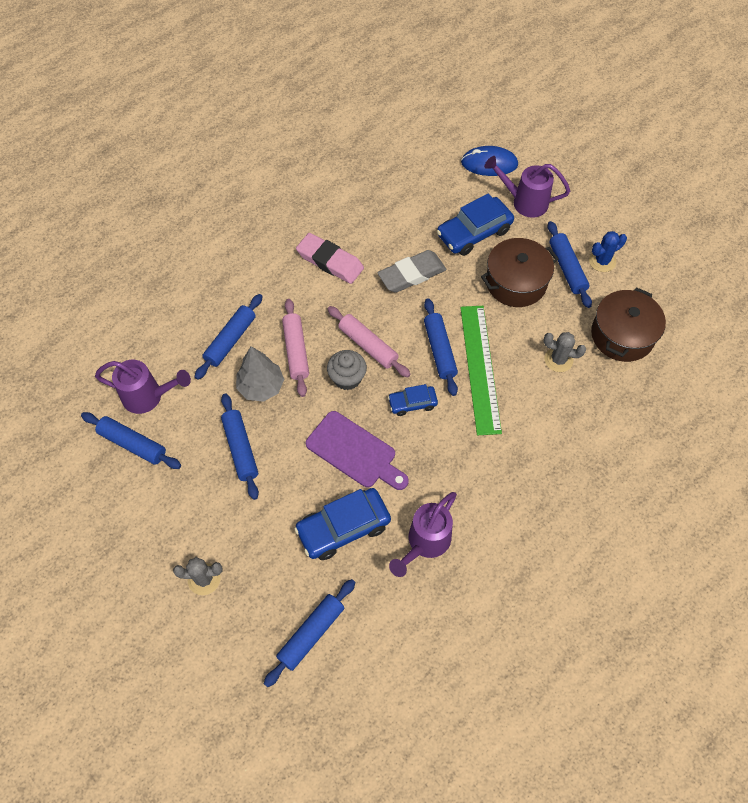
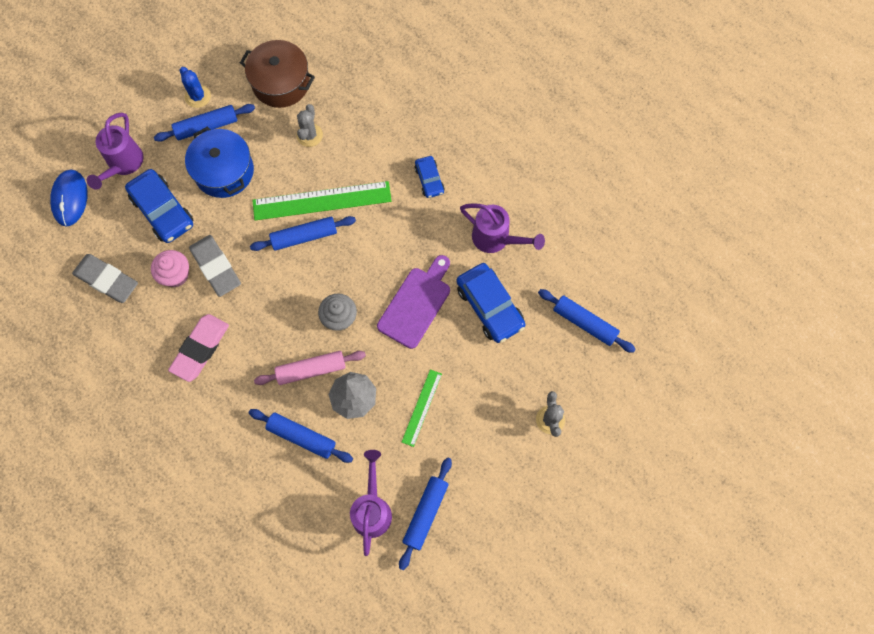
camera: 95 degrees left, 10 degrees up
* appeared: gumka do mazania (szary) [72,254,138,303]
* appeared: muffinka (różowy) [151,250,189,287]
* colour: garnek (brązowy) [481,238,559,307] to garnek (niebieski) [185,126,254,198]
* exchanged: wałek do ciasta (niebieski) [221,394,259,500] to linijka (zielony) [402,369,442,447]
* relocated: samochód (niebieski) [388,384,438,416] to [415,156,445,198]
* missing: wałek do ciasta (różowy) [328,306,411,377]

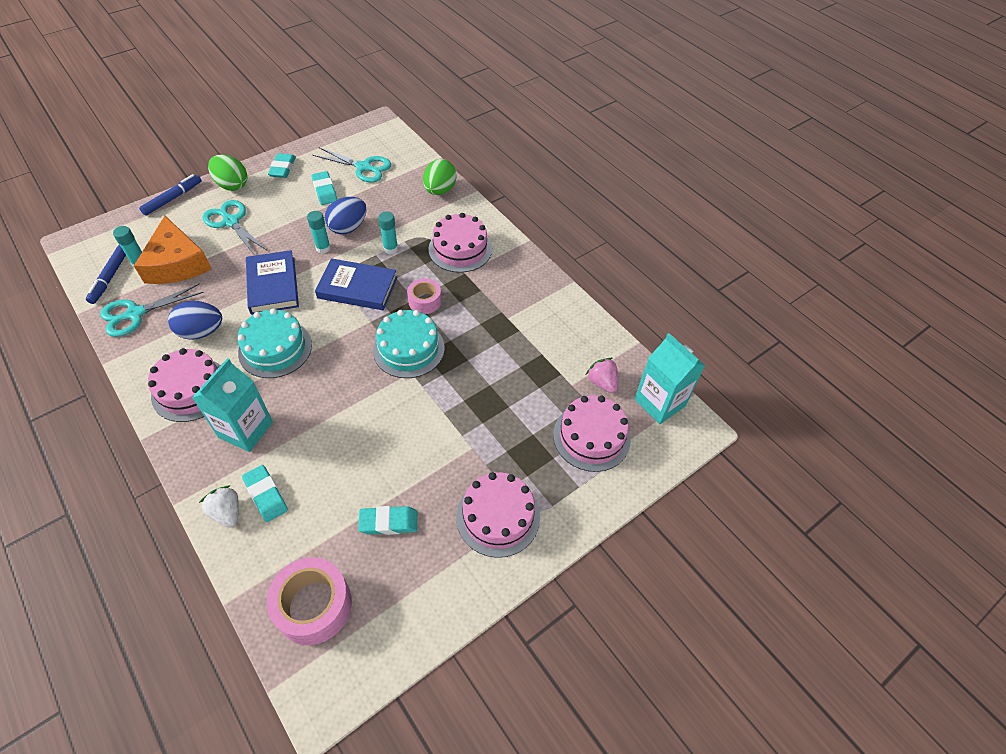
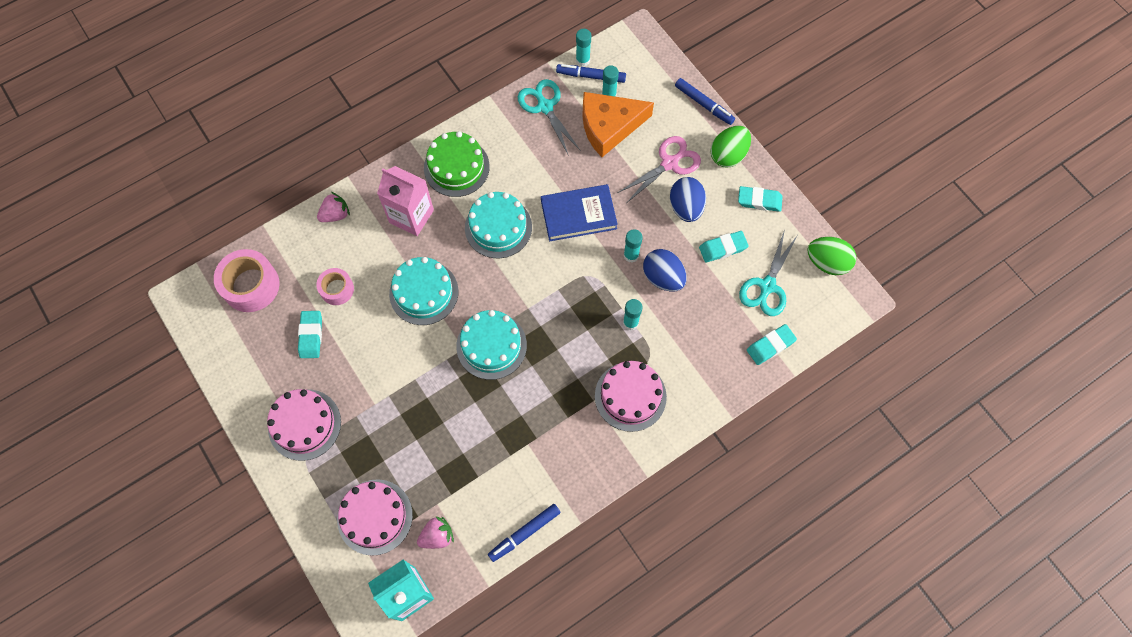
camera: 95 degrees right, 15 degrees up
* relocated: taśma klejąca (różowy) [407,279,442,314] to [316,268,354,305]
* colour: truskawka (biały) [199,485,239,528] to truskawka (różowy) [317,192,350,222]
* colour: karton mleka (turkusowy) [192,358,273,452] to karton mleka (różowy) [377,166,434,236]
* appeared: tort (turkusowy) [389,257,459,325]
* colour: tort (różowy) [148,348,221,422] to tort (zielony) [424,131,490,197]
* appeared: flamaster (niebieski) [488,504,561,562]
* appeared: klej w sztyfcie (turkusowy) [576,29,591,66]
* colour: nożyczki (turkusowy) [203,200,267,254] to nożyczki (różowy) [618,136,701,202]
* relocated: jajko (niebieski) [168,301,222,340] to [670,177,706,222]
* relocated: gumka do mazania (turkusowy) [242,465,288,522] to [747,324,797,365]
* relocated: jajko (zielony) [423,159,457,195] to [807,237,856,275]
* missing: książka (niebieski) [315,258,397,310]

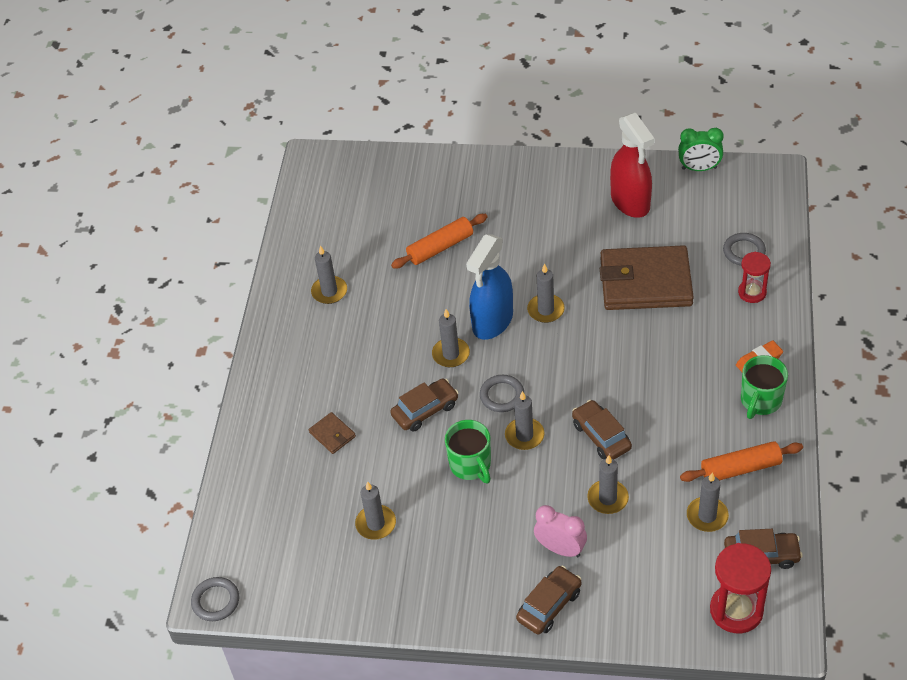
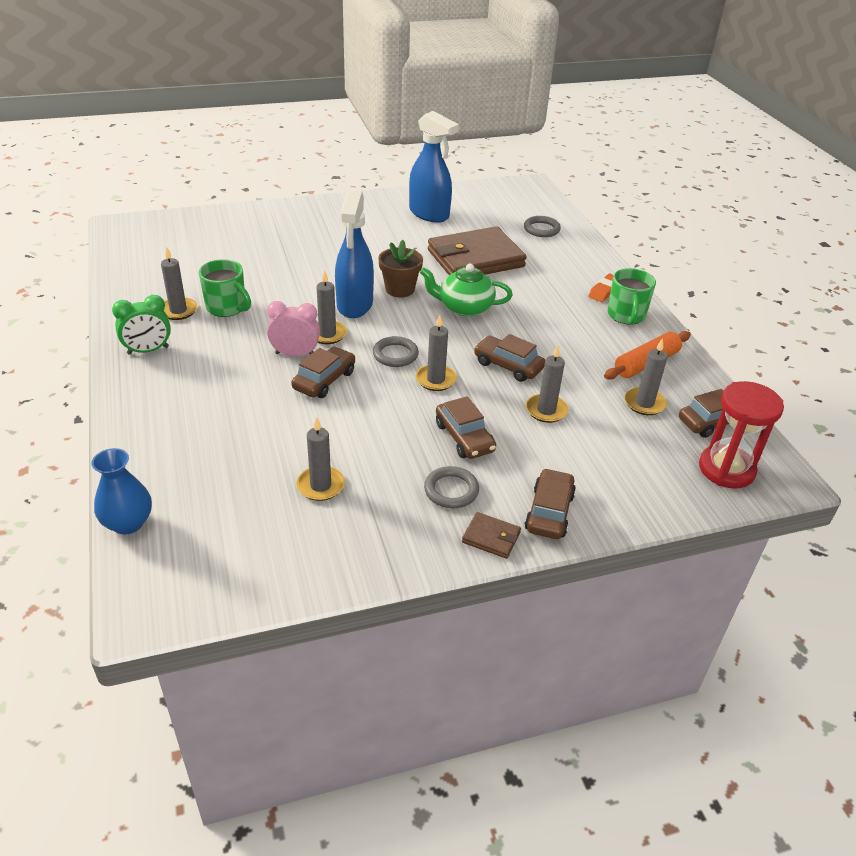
camera: 30 degrees left, 10 degrees down
* appeared: wazon (niebieski) [92,448,152,534]
* relocated: budzik (zielony) [678,128,724,171] to [112,295,171,355]
* relocated: kubek (zielony) [445,420,491,483] to [199,259,251,317]
* relocated: budzik (różowy) [534,505,587,557] to [267,301,320,357]
* exchanged: świeca (szary) [527,264,565,323] to doniczka (brązowy) [378,240,423,298]
* colour: spryskiwacz (czerwony) [610,112,655,218] to spryskiwacz (niebieski) [409,111,459,222]
* appeared: imbryk (zielony) [420,264,513,316]
* relocated: pierścień (szary) [191,577,239,621] to [424,466,479,508]
* appeared: samochód (brązowy) [436,396,496,459]
* relocated: portfel (brązowy) [309,412,356,454] to [462,512,521,559]
* missing: wałek do ciasta (pomarańczowy) [391,214,488,269]
* missing: klepsydra (czerwony) [738,252,771,303]

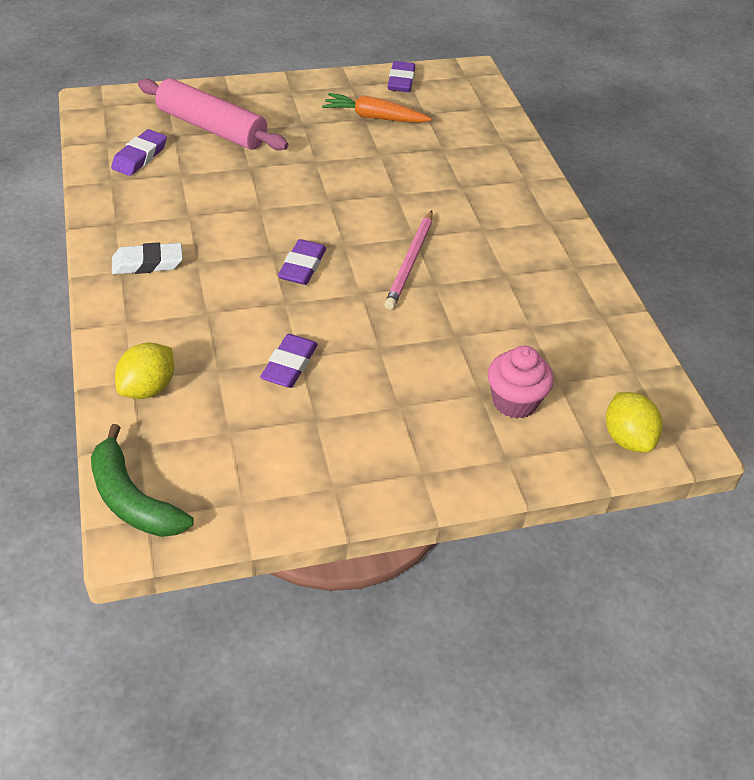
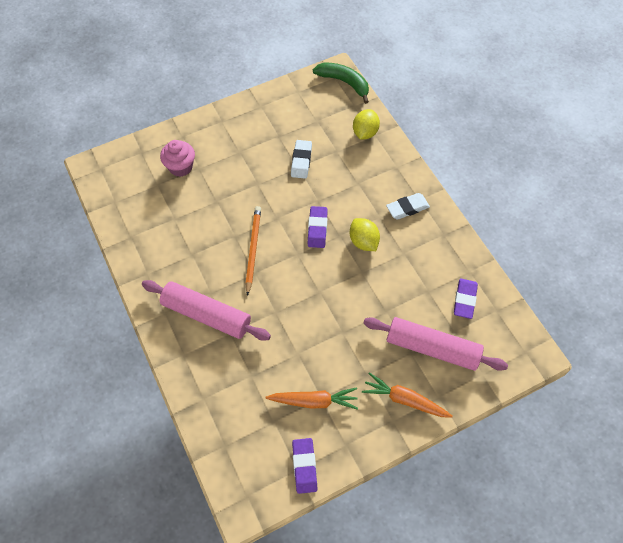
camera: 170 degrees right, 15 degrees up
* appeared: wałek do ciasta (różowy) [142,280,271,341]
* colour: ołówek (różowy) [385,211,433,310] to ołówek (pomarańczowy) [245,206,261,296]
* colour: gumka do mazania (fioletowy) [260,334,318,388] to gumka do mazania (biały) [291,140,312,179]
* relocated: cytryna (żółty) [606,392,663,453] to [349,218,380,251]
* appeared: marchewka (pomarańczowy) [362,372,453,418]

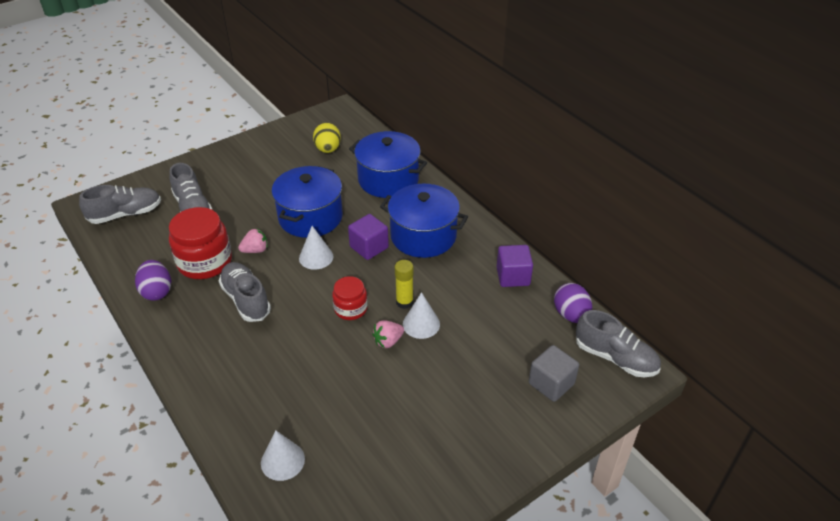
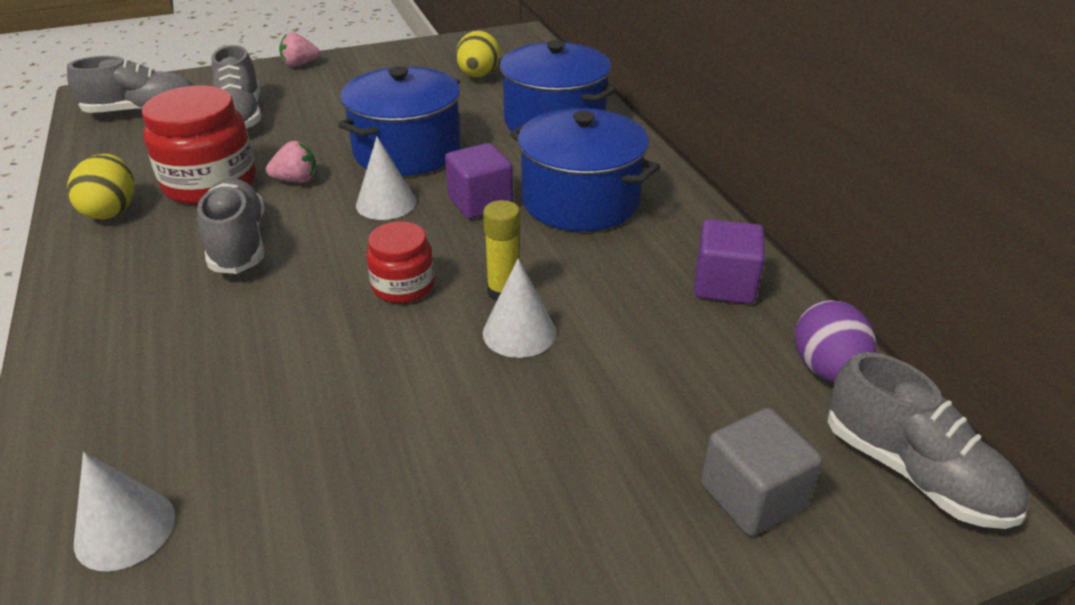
camera: 15 degrees right, 5 degrees down
* colour: jajko (fioletowy) [135,260,171,301] to jajko (żółty) [67,154,134,220]
* relocated: truskawka (różowy) [372,320,404,348] to [279,32,320,67]

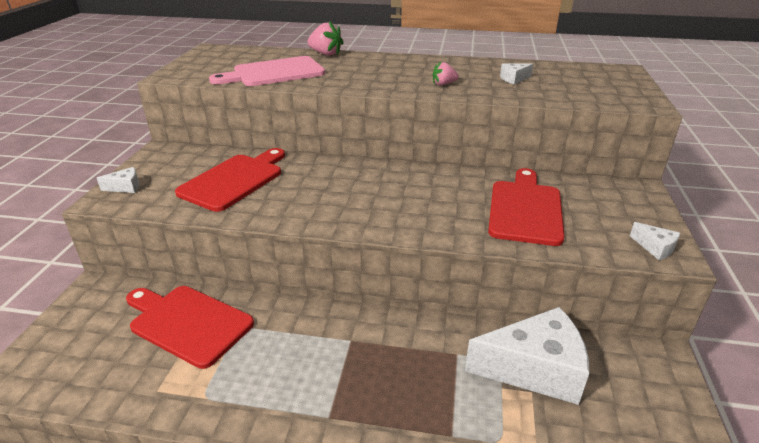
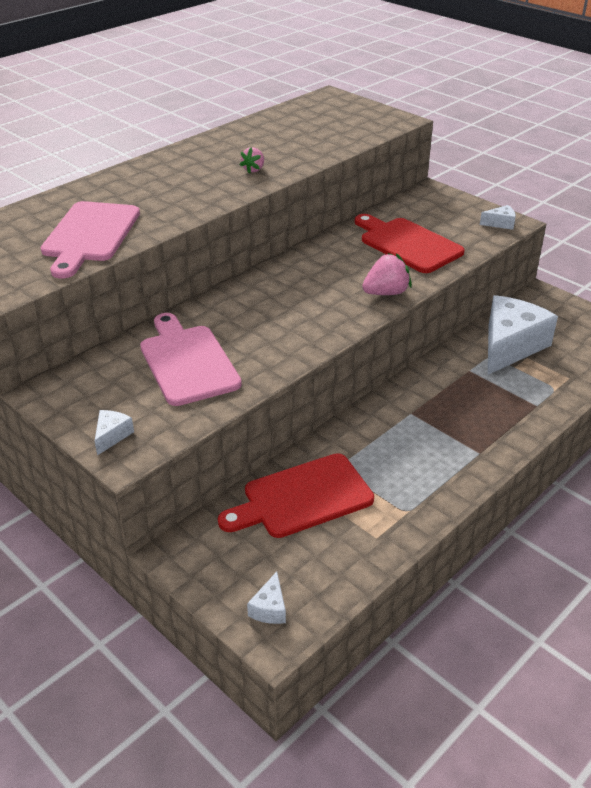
camera: 55 degrees left, 5 degrees up
* colour: deska do krojenia (czerwony) [175,148,285,212] to deska do krojenia (różowy) [140,313,242,406]
* relocated: ser (biały) [500,64,533,84] to [247,572,286,624]
* relocated: truskawka (różowy) [307,21,344,56] to [362,253,412,295]

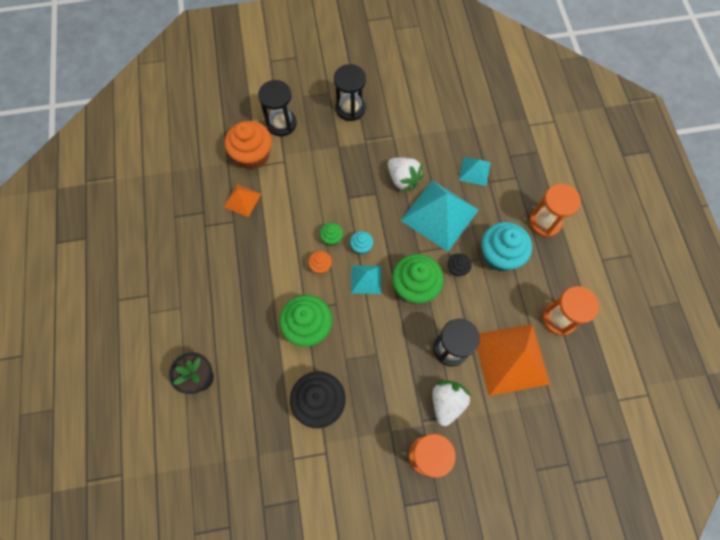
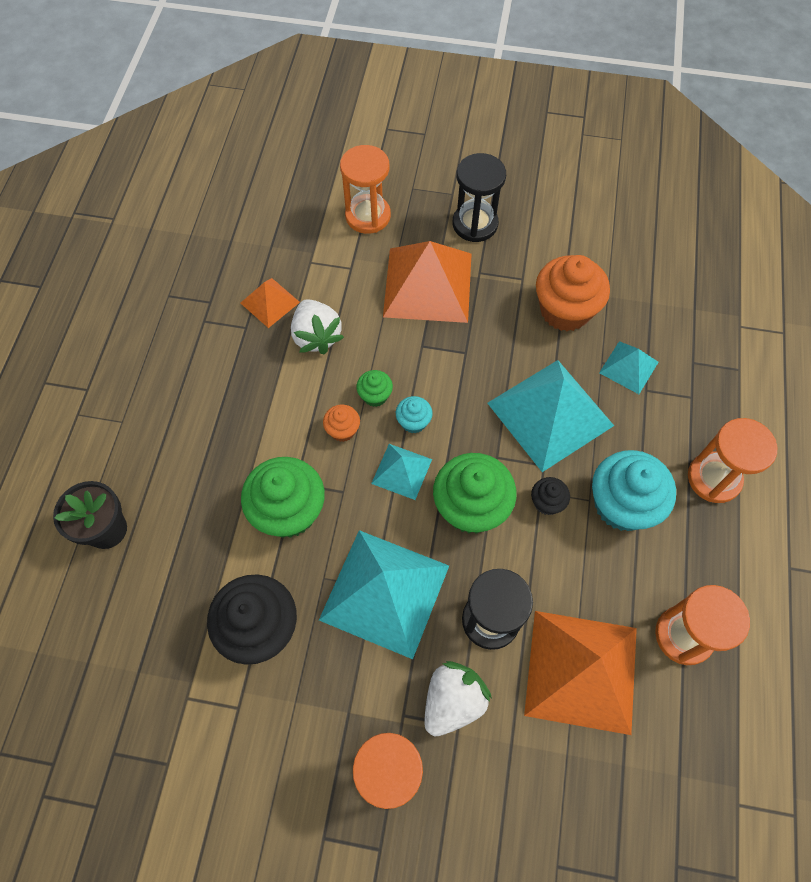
camera: 20 degrees right, 5 degrees down
* relocated: truskawka (biały) [388,157,424,192] to [291,299,344,354]
* appeared: piramida (turkusowy) [319,530,449,659]
* colour: klepsydra (czarny) [258,80,297,137] to klepsydra (pomarańczowy) [340,145,391,234]
* appeared: piramida (pomarańczowy) [383,241,472,323]
* relocated: muffinka (pomarańczowy) [225,121,272,170] to [536,255,610,331]

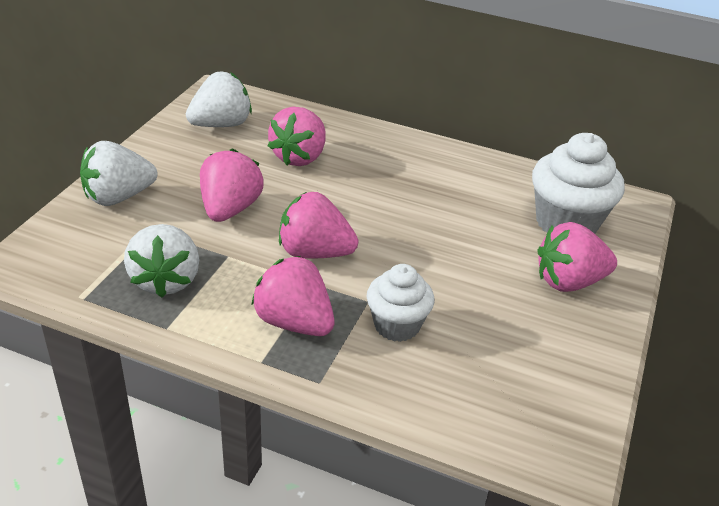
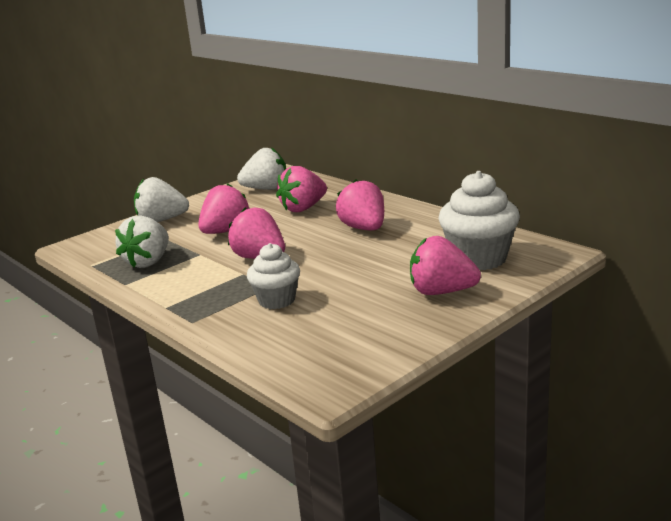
camera: 30 degrees right, 15 degrees down
* relocated: truskawka (różowy) [251,256,335,336] to [336,179,384,230]

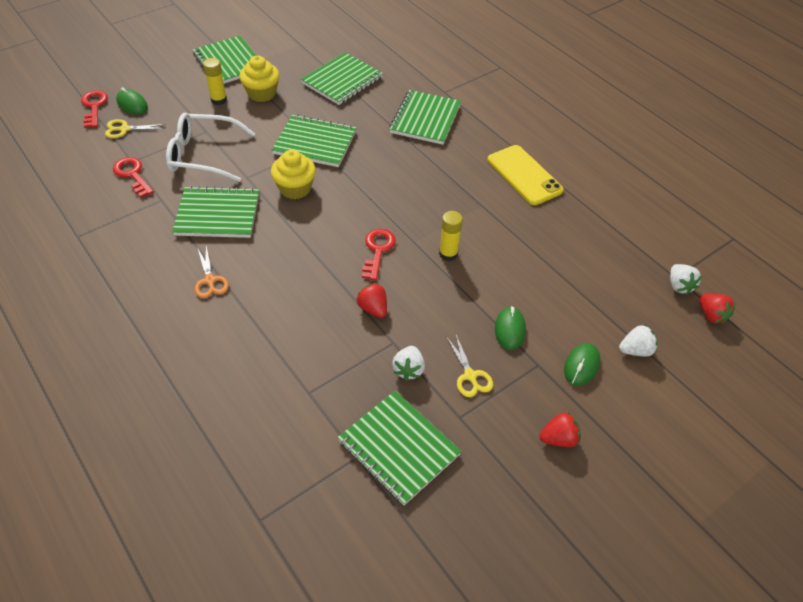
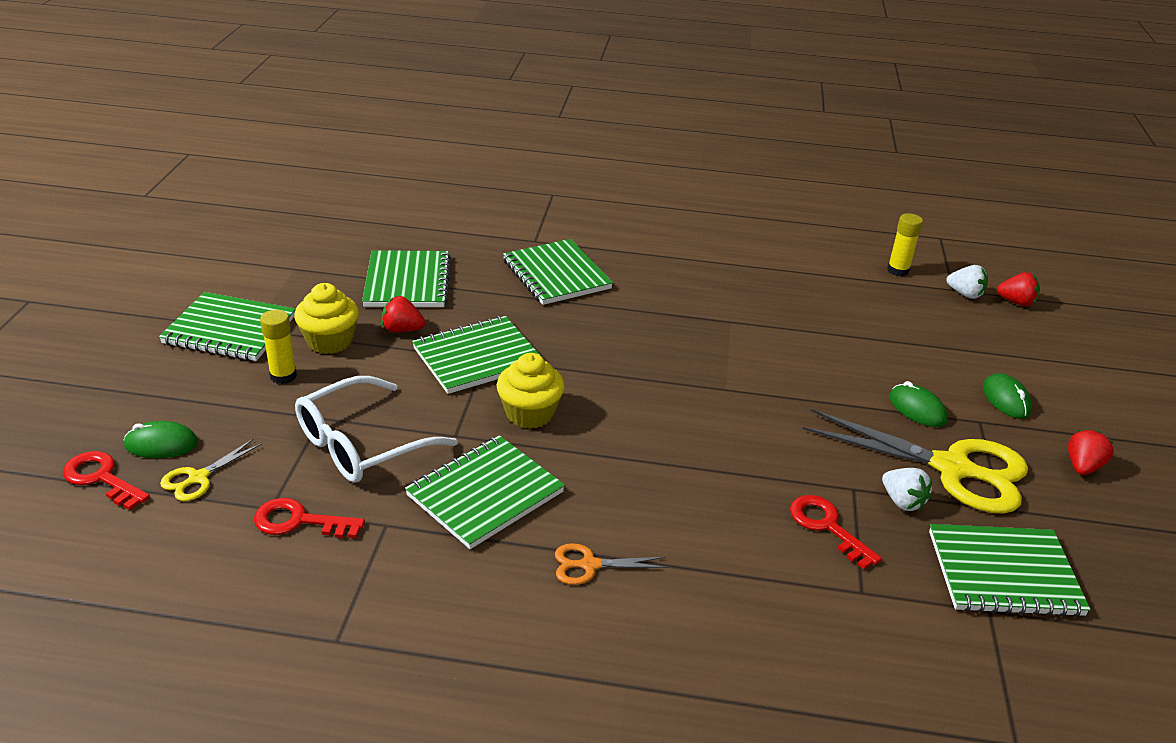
camera: 45 degrees left, 15 degrees down
* relocated: truskawka (czerwony) [356,283,387,318] to [382,296,425,332]
* spun: nożyczki (pomarańczowy) [195,246,229,298] = [555,543,667,585] 150 degrees clockwise
* relocated: klucz (czerwony) [362,229,396,280] to [790,495,882,569]
* size: nożyczki (żółty) [446,333,493,397] = [803,409,1028,514] x2.23
* relocated: klej w sztyfcie (żółty) [439,211,463,261] to [887,213,923,276]
* missing: telefon (żółty) [487,145,564,205]
* missing: truskawka (biały) [619,325,658,357]

